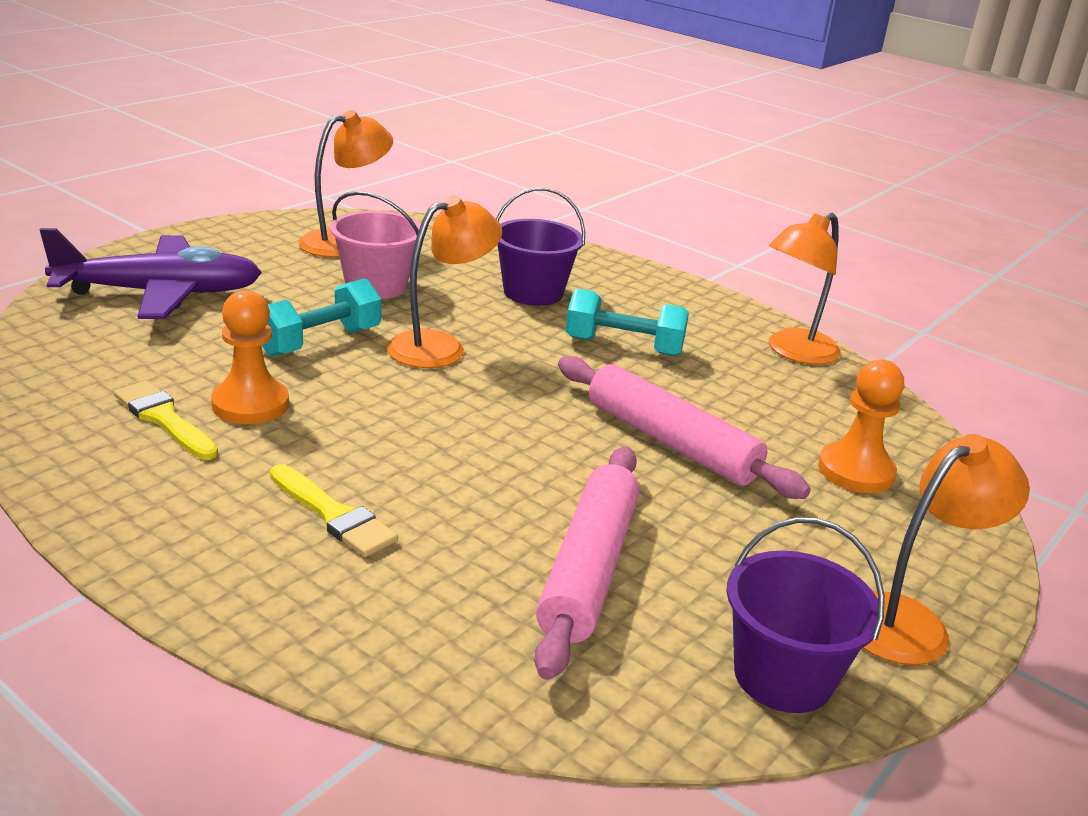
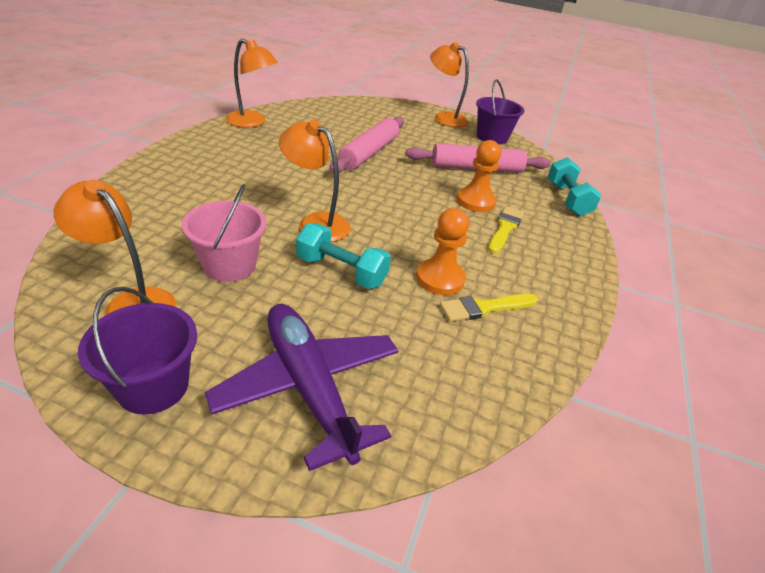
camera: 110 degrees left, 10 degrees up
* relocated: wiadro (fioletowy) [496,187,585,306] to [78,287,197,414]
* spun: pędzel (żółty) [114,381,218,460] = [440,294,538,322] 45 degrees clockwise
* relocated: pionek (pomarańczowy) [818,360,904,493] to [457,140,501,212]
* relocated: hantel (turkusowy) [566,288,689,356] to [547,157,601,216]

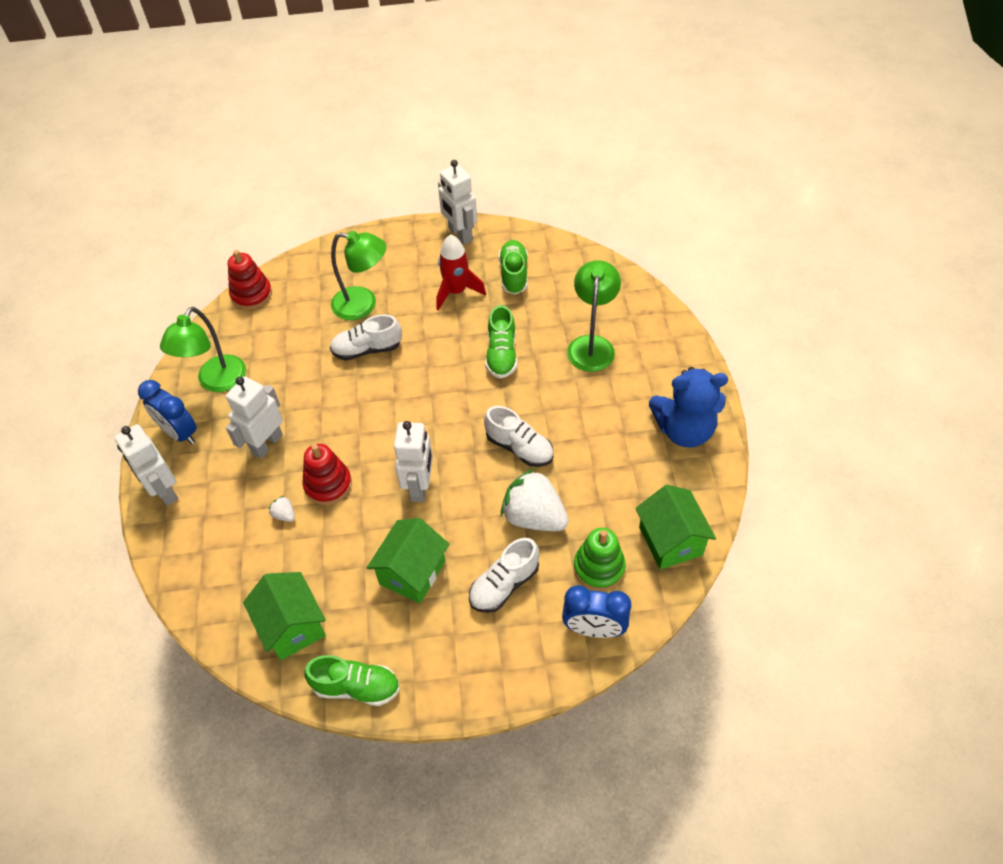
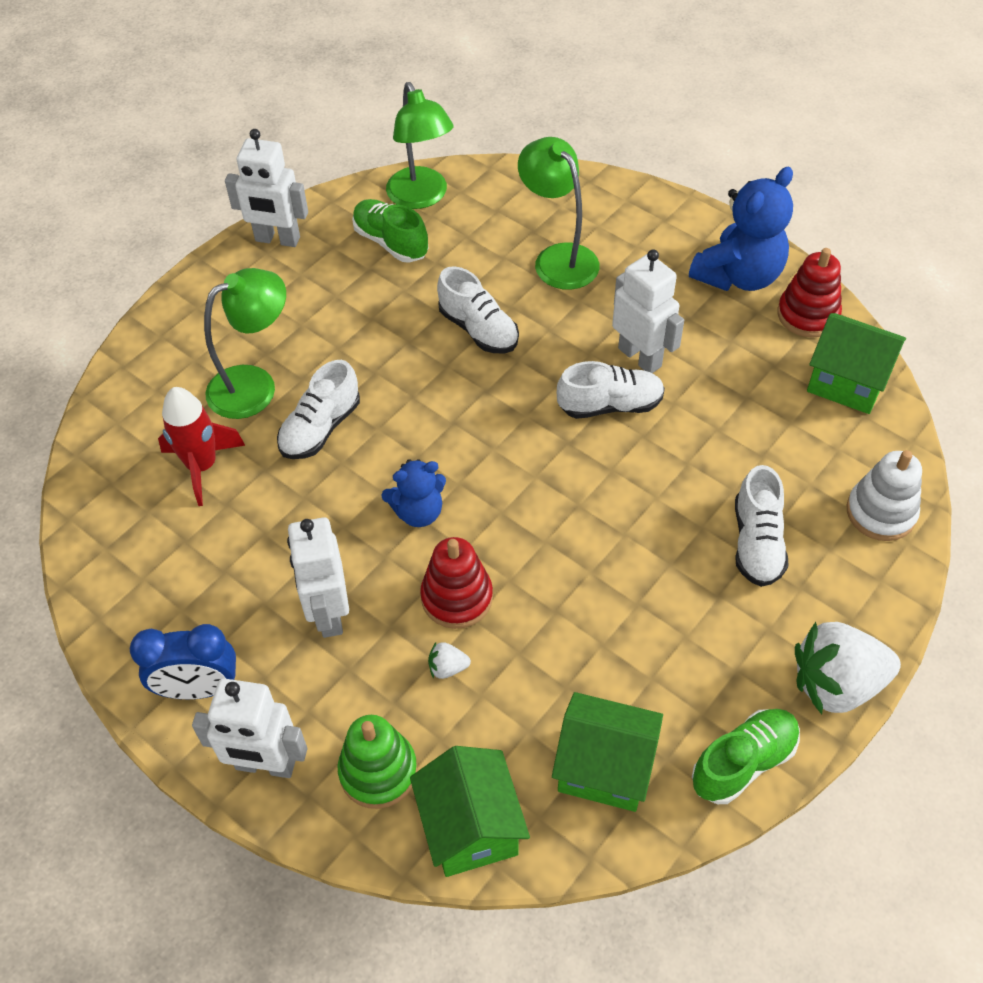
camera: 45 degrees left, 0 degrees up
* relocated: rakieta (czerwony) [436,234,486,310] to [158,387,245,506]
* relocated: zabawka nakładanka (zielony) [574,528,626,591] to [338,715,418,809]
* appeared: miś (niebieski) [381,459,446,527]
* relocated: lampka (zielony) [160,307,246,392] to [386,82,454,209]
* relocated: domek (zielony) [367,518,449,603] to [410,746,530,877]
* colour: but (zielony) [486,305,517,379] to but (biały) [437,266,519,353]
* relocated: robot (biały) [394,421,433,502] to [612,249,684,373]
* relocated: zabawka nakładanka (czerwony) [228,250,272,310] to [777,248,842,338]
* relocated: truskawka (biały) [501,468,569,531] to [795,622,901,714]
* exchanged: budzik (niebieski) [562,585,631,638] to zabawka nakładanka (biały) [847,450,922,541]

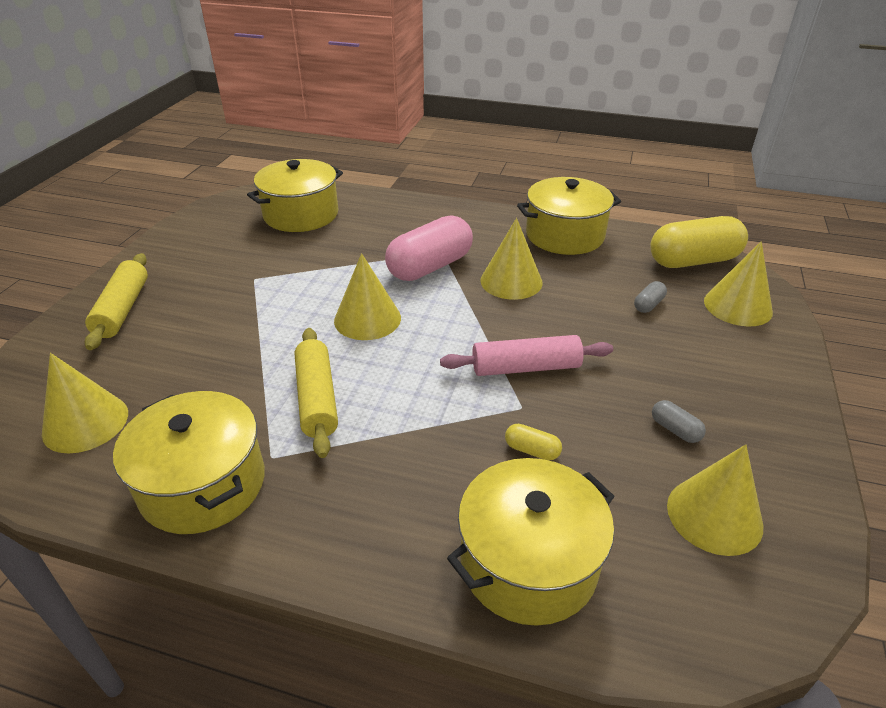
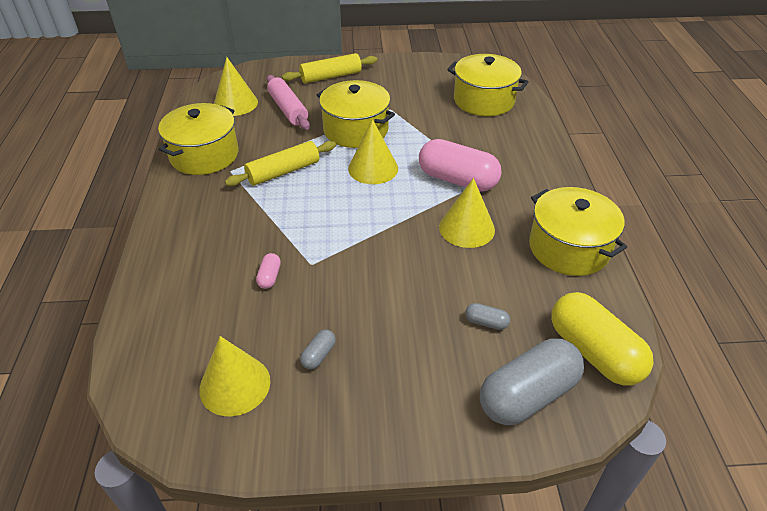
camera: 70 degrees right, 5 degrees up
* colour: kapsułka (żółty) [505,424,562,460] to kapsułka (różowy) [256,253,281,289]
* relocated: wałek do ciasta (różowy) [440,335,613,376] to [267,75,310,130]
* relocated: garnek (żółty) [447,458,615,626] to [317,80,395,148]
* exchanged: stożek (żółty) [704,241,773,327] to kapsułka (szary) [480,339,584,425]

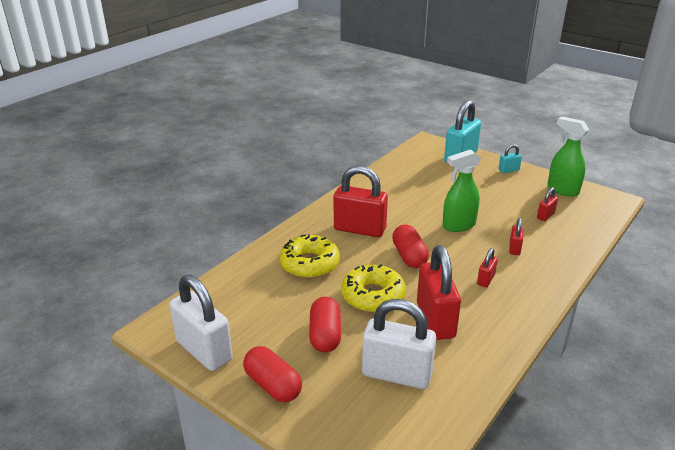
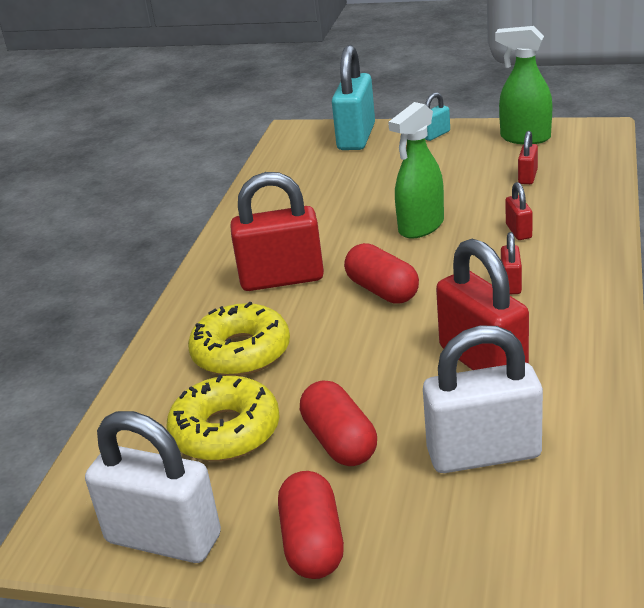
camera: 20 degrees left, 0 degrees up
* relocated: donut (żółty) [341,264,406,313] to [167,375,280,461]
* spun: kapsułka (czerwony) [243,346,302,403] = [278,471,344,579] 60 degrees clockwise

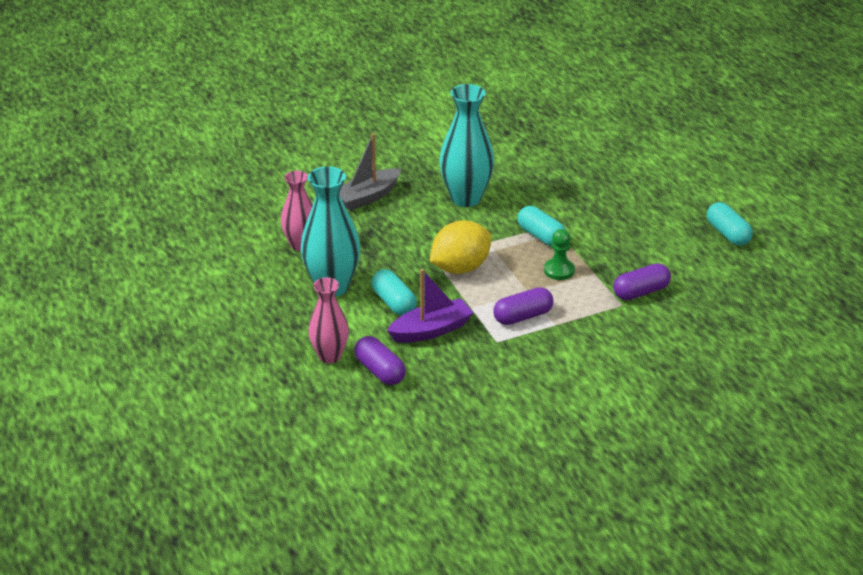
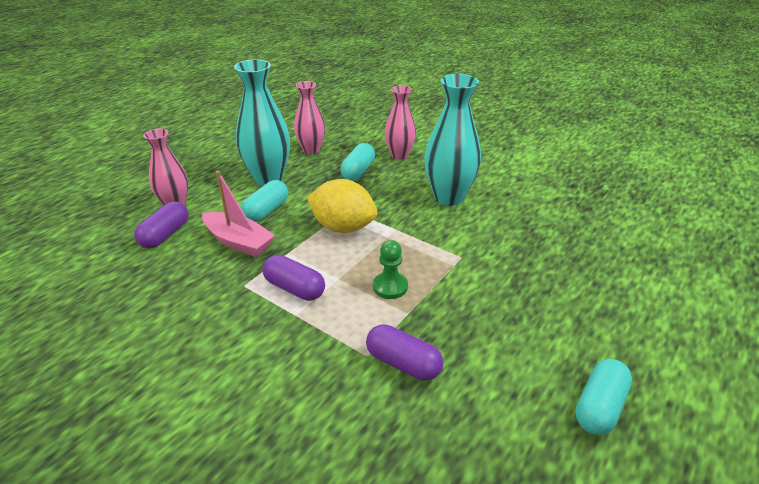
camera: 60 degrees right, 0 degrees up
* colour: łódka (fioletowy) [387,269,473,343] to łódka (różowy) [202,171,275,257]
* relocated: kapsułka (turkusowy) [517,206,566,246] to [340,143,375,181]
* exchanged: łódka (szary) [340,133,401,211] to wazon (różowy) [385,86,416,160]

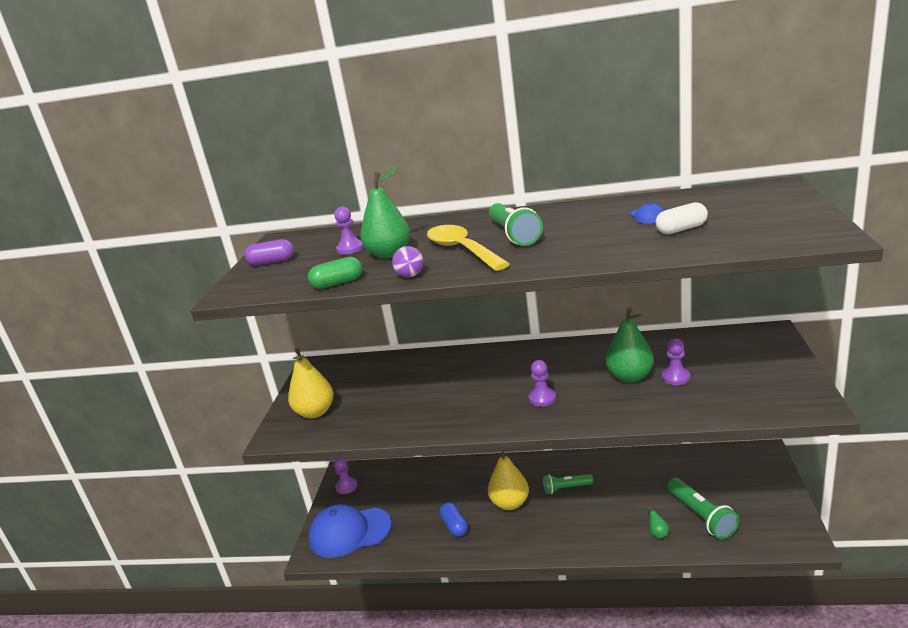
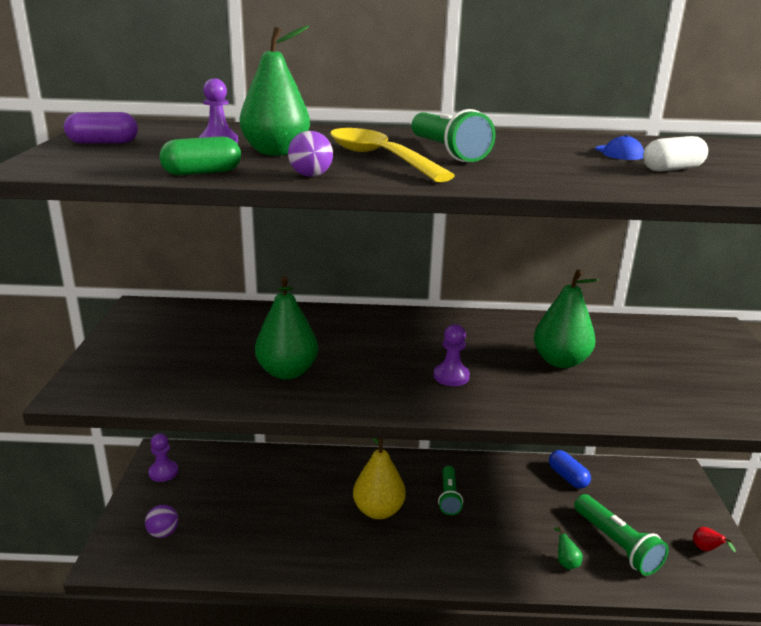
camera: 10 degrees left, 0 degrees up
* exchanged: czapka (niebieski) [309,504,392,558] to piłka (fioletowy) [145,505,179,538]
* appeared: gruszka (zielony) [255,276,318,380]
* spun: latarka (zielony) [543,474,593,494] = [438,466,463,515] 75 degrees counterclockwise
* relocated: kapsułka (niebieski) [440,502,468,537] to [549,450,591,489]
* appeared: gruszka (czerwony) [693,527,736,552]
* missing: gruszka (żółty) [288,348,334,418]
* missing: pionek (fioletowy) [662,339,690,385]

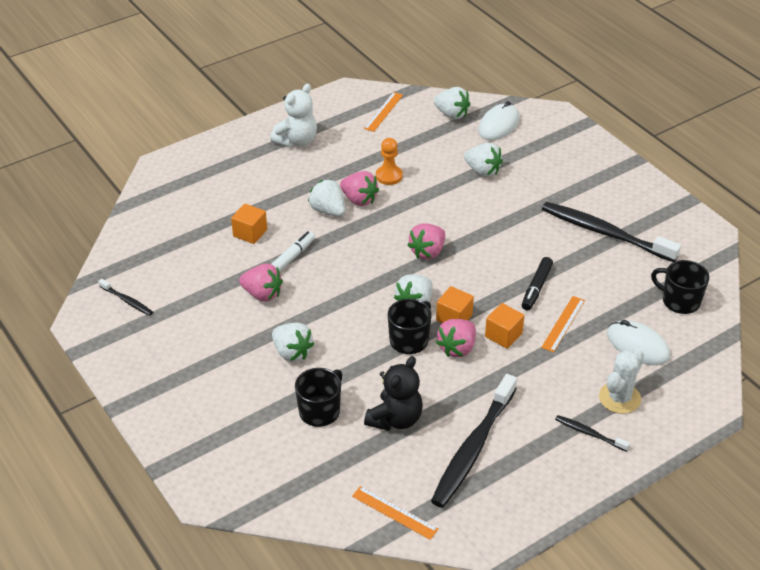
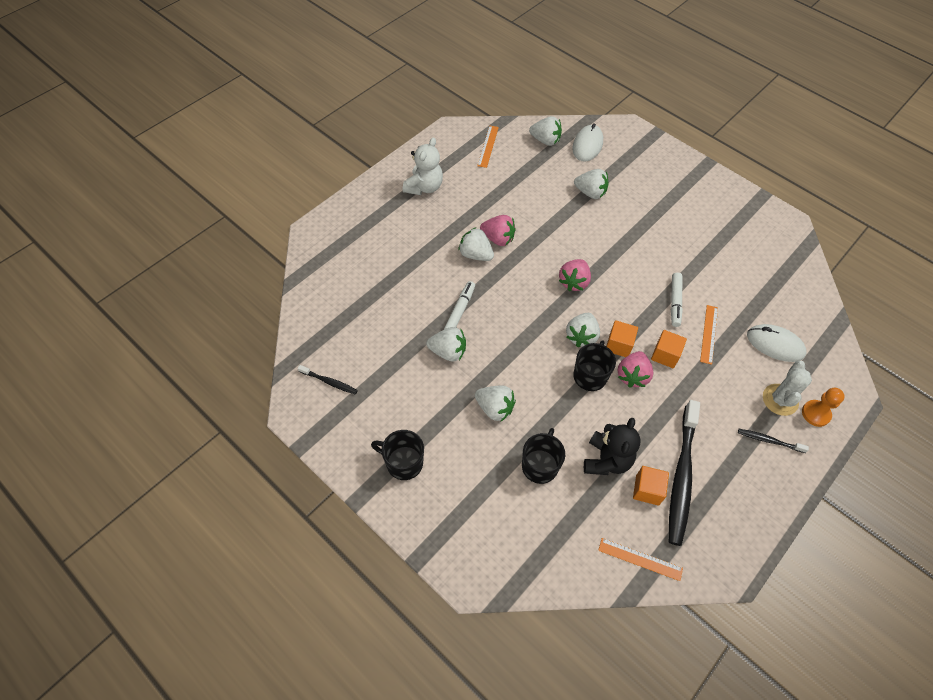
camera: 15 degrees left, 15 degrees up
* relocated: kubek (czarny) [651,260,709,314] to [371,430,424,480]
* colour: truskawka (różowy) [239,263,283,302] to truskawka (biały) [426,327,466,362]
* relocated: sześcian (pomarańczowy) [231,204,267,244] to [633,466,669,506]
* colour: flamaster (czarny) [522,257,553,311] to flamaster (biały) [671,272,683,327]
* relocated: pionek (pomarańczowy) [376,138,403,185] to [802,388,845,427]
* missing: szczoteczka do zębów (czarny) [542,202,681,262]

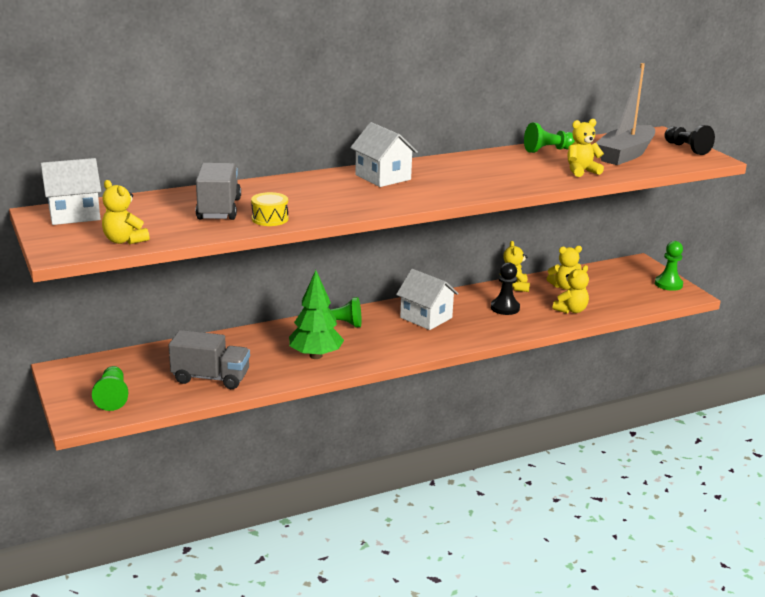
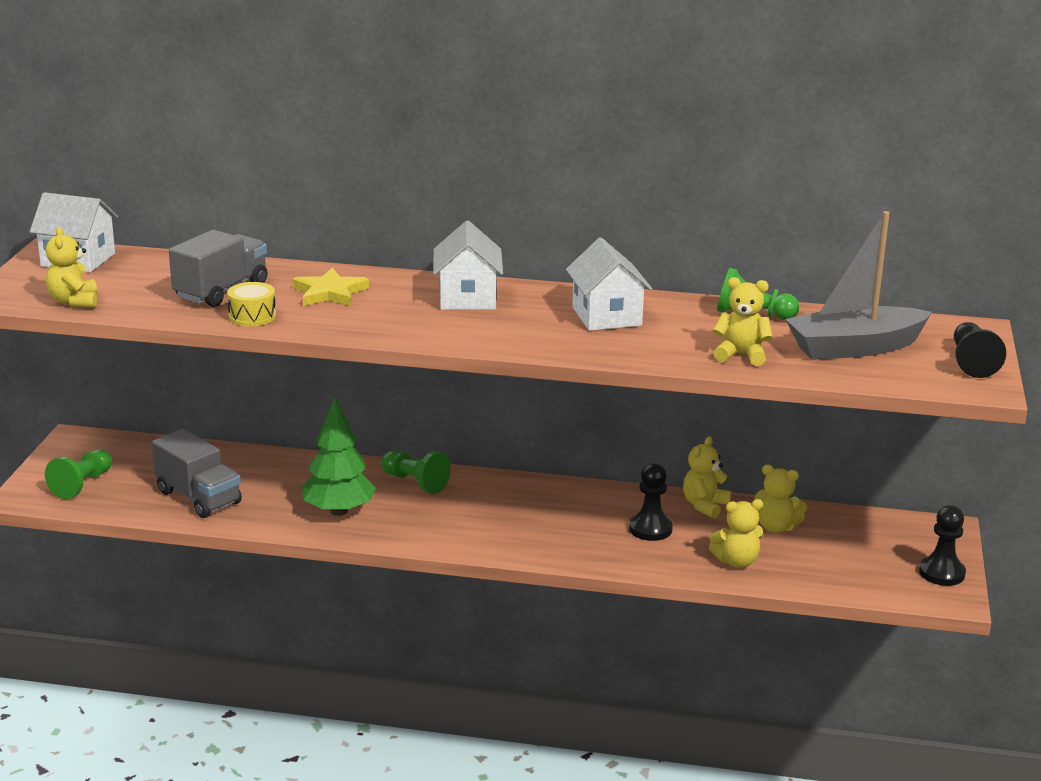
camera: 35 degrees right, 0 degrees up
* appeared: gwiazda (żółty) [292,268,369,306]
* relocated: domek (biały) [396,269,459,330] to [566,238,652,331]
* colour: pionek (zielony) [655,241,683,291] to pionek (czarny) [919,505,966,586]

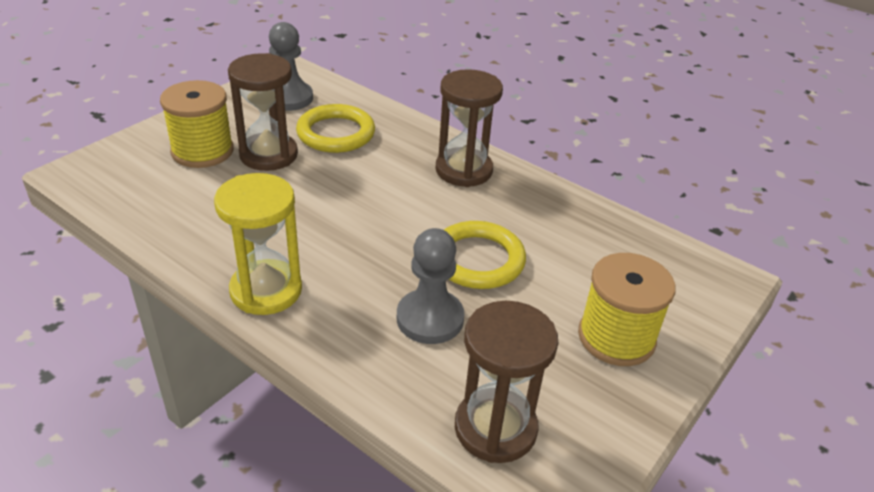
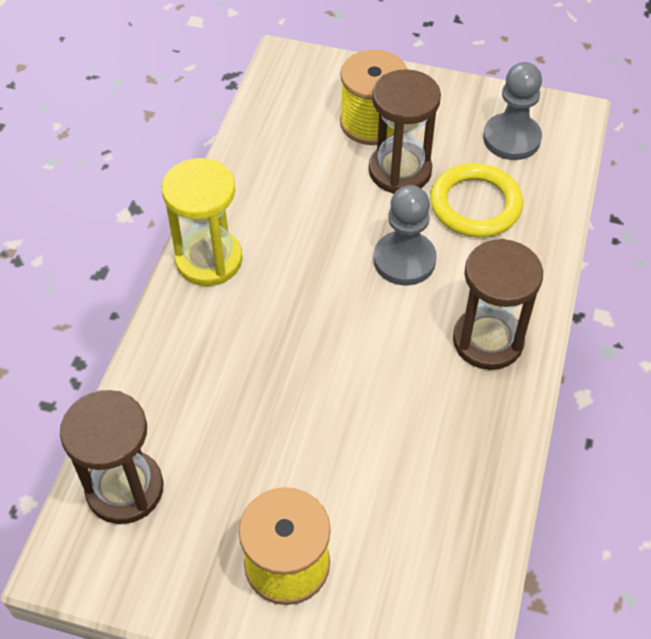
camera: 70 degrees right, 15 degrees up
* relocated: pionek (szary) [397,228,465,344] to [374,185,437,285]
* missing: pierścień (żółty) [444,221,526,289]

